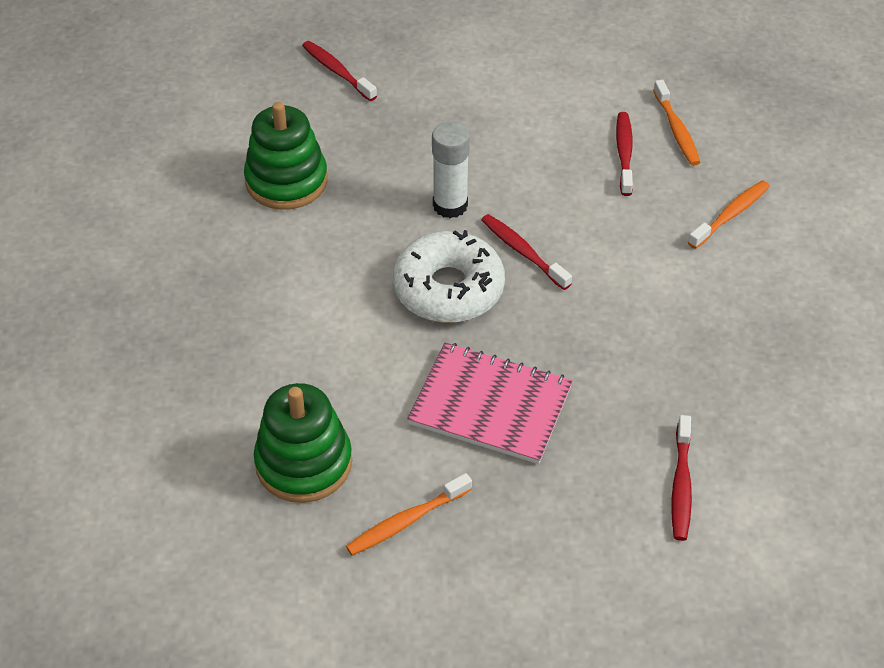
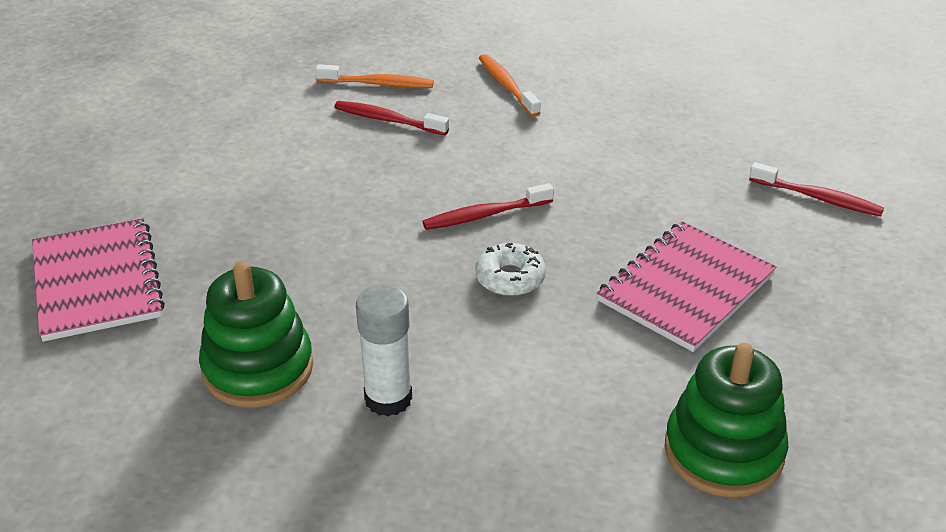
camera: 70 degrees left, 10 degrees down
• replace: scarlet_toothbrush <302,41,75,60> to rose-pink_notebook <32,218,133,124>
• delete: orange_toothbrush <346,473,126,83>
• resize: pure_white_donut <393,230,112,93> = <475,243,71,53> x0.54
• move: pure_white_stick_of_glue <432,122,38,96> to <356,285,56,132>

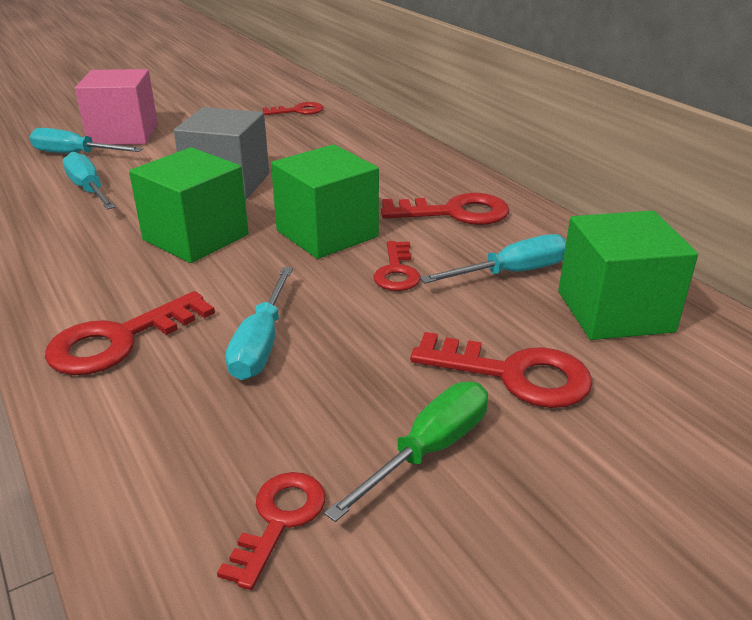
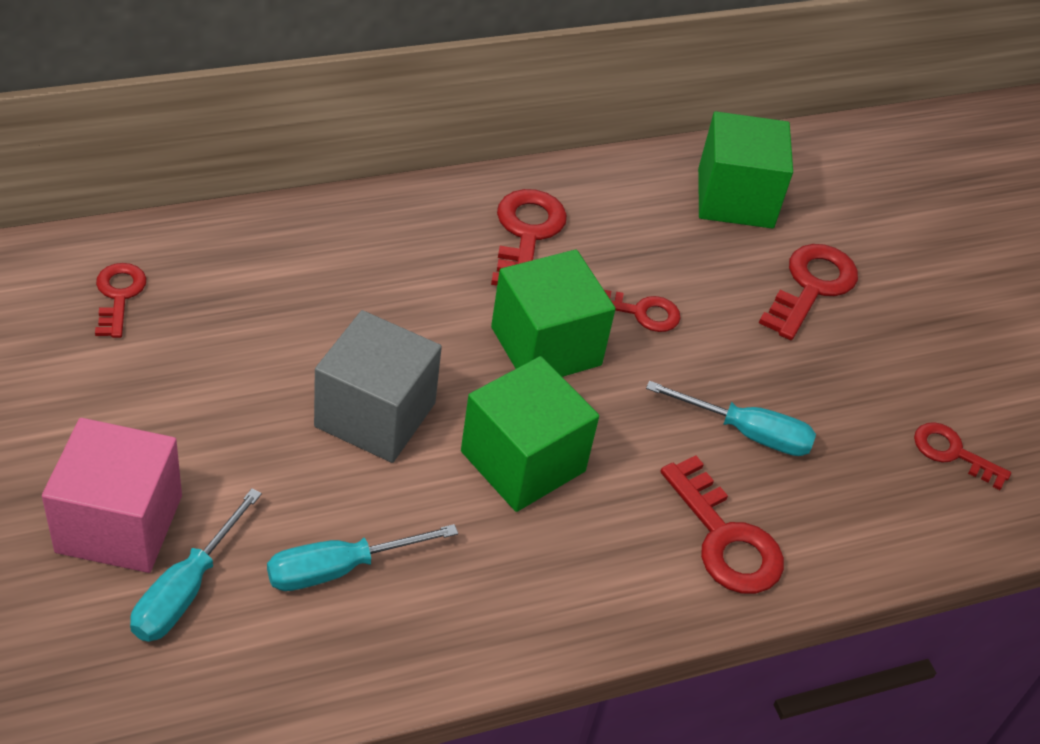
camera: 85 degrees left, 15 degrees up
• delete: emerald_hand_screwdriver <324,382,164,140>
• delete: teal_hand_screwdriver <420,234,146,50>

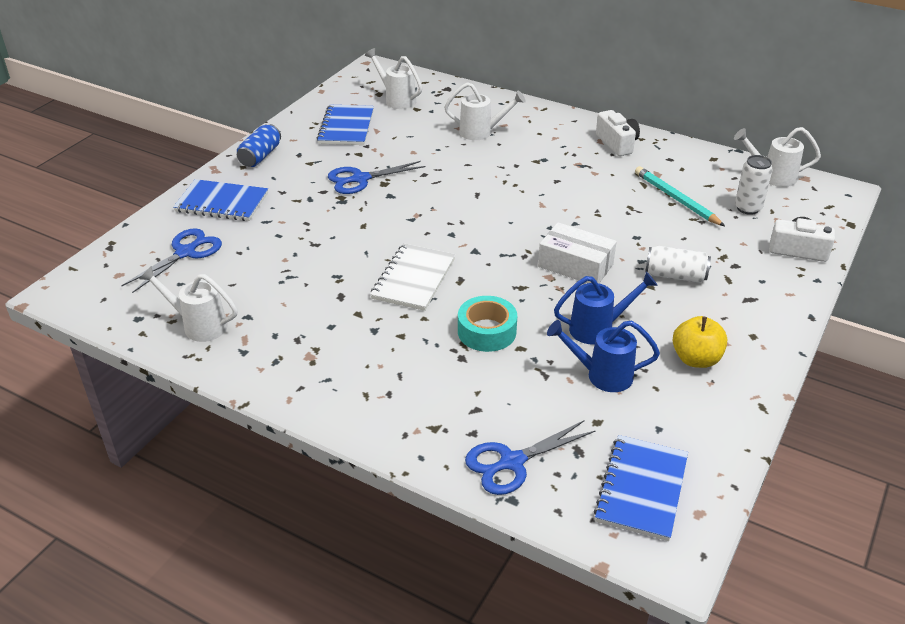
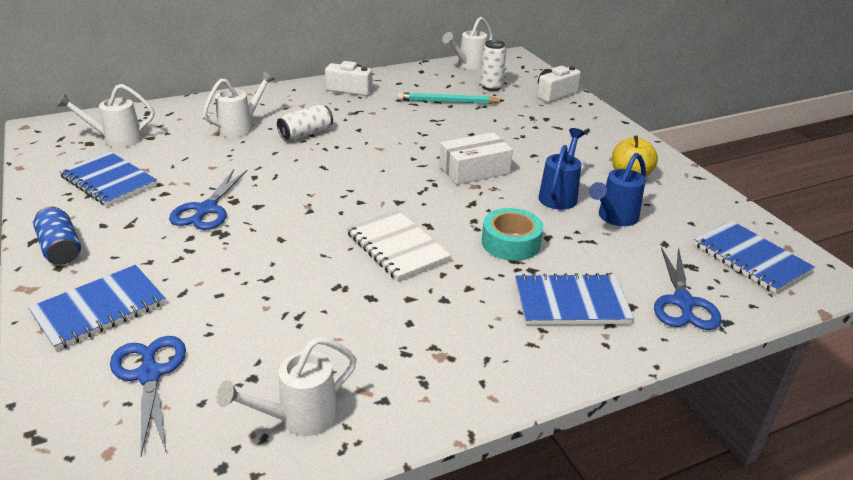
camera: 55 degrees left, 5 degrees down
• move: pure_white_can <645,246,66,37> to <277,104,56,37>
• insert: blue_notebook <515,273,119,52>

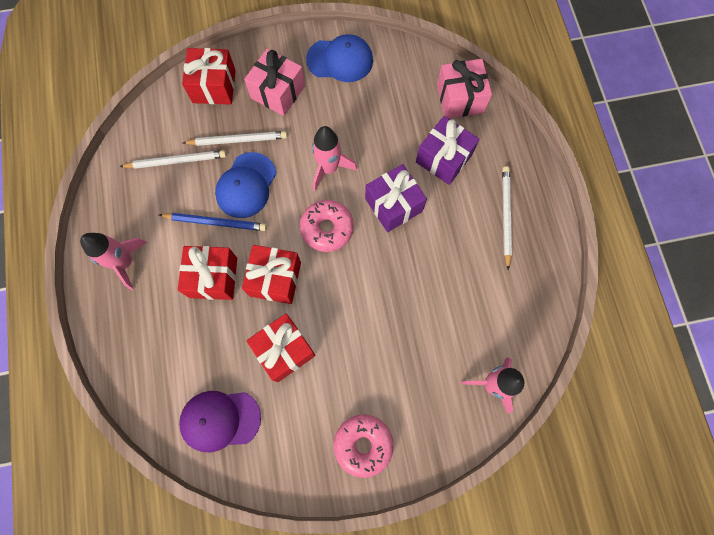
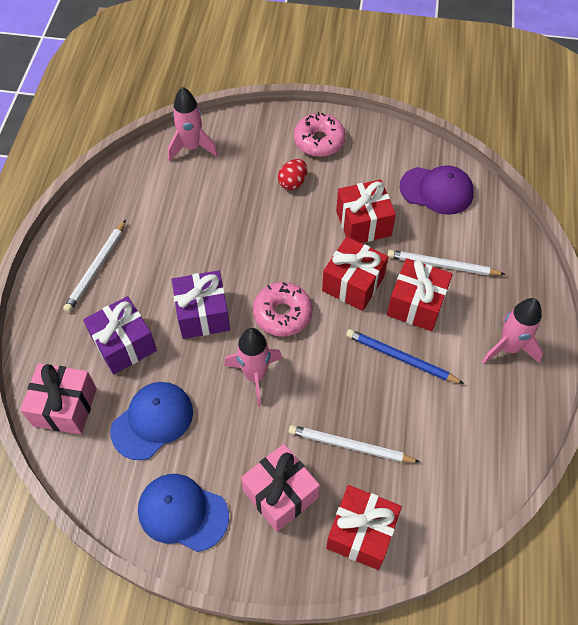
camera: 160 degrees left, 15 degrees down
• move: pure_white_lead_pencil <119,150,107,19> to <387,250,118,26>
• move: blue_peaked_cap <215,152,61,66> to <110,382,83,78>
• insert: scarlet_egg_shape <278,159,29,31>

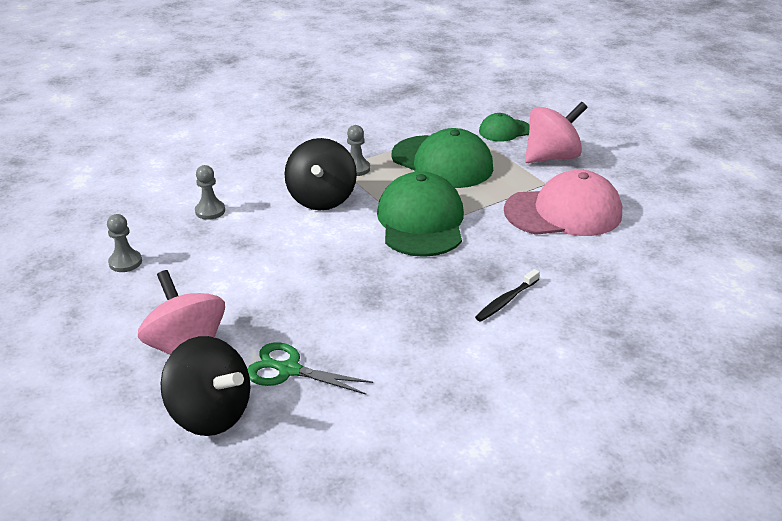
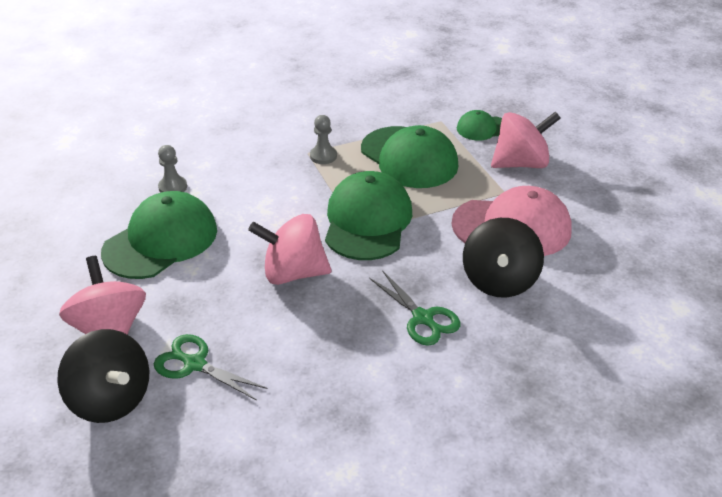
camera: 10 degrees right, 5 degrees up
• delete: grey_game_pawn <107,214,35,58>
• move: black_spinning_top <284,138,73,72> to <463,218,81,80>
• replace: black_toothbrush <475,269,65,53> to emerald_shears <370,270,91,76>
• insert: emerald_peaked_cap <101,191,116,88>
• insert: rose-pink_spinning_top <248,214,83,71>

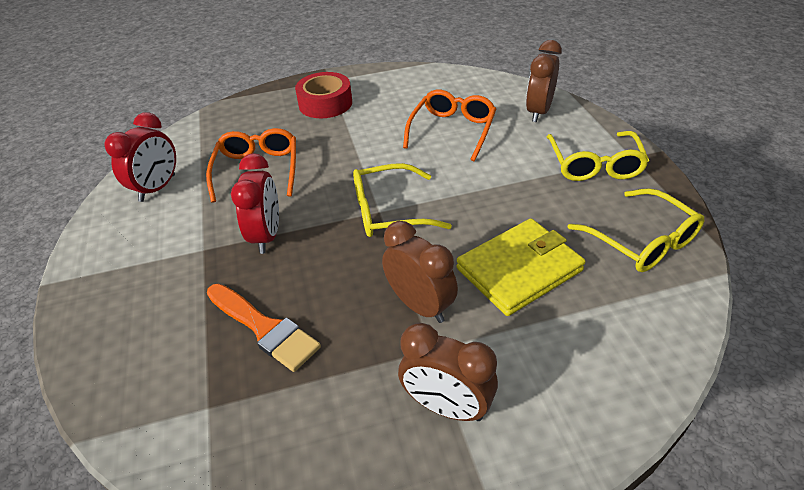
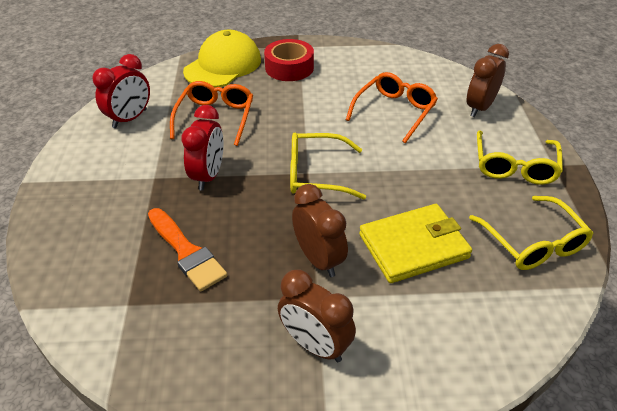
camera: 10 degrees right, 0 degrees up
• insert: yellow_peaked_cap <183,30,78,58>

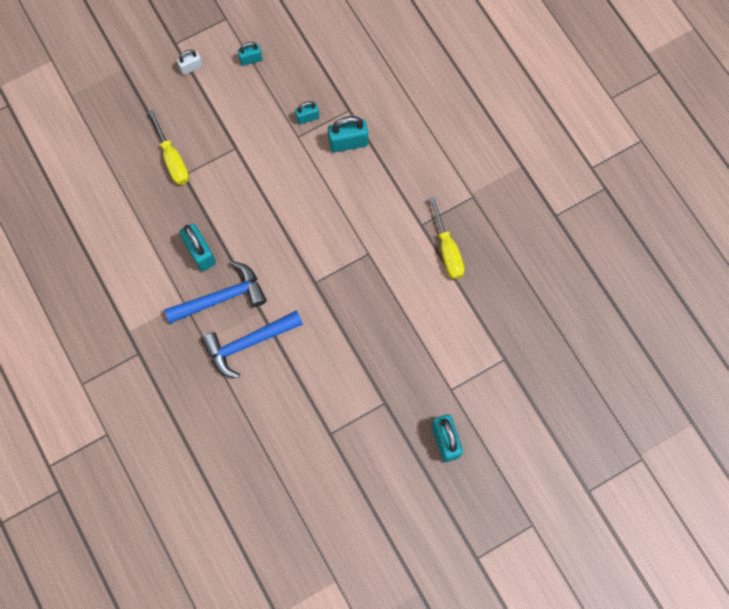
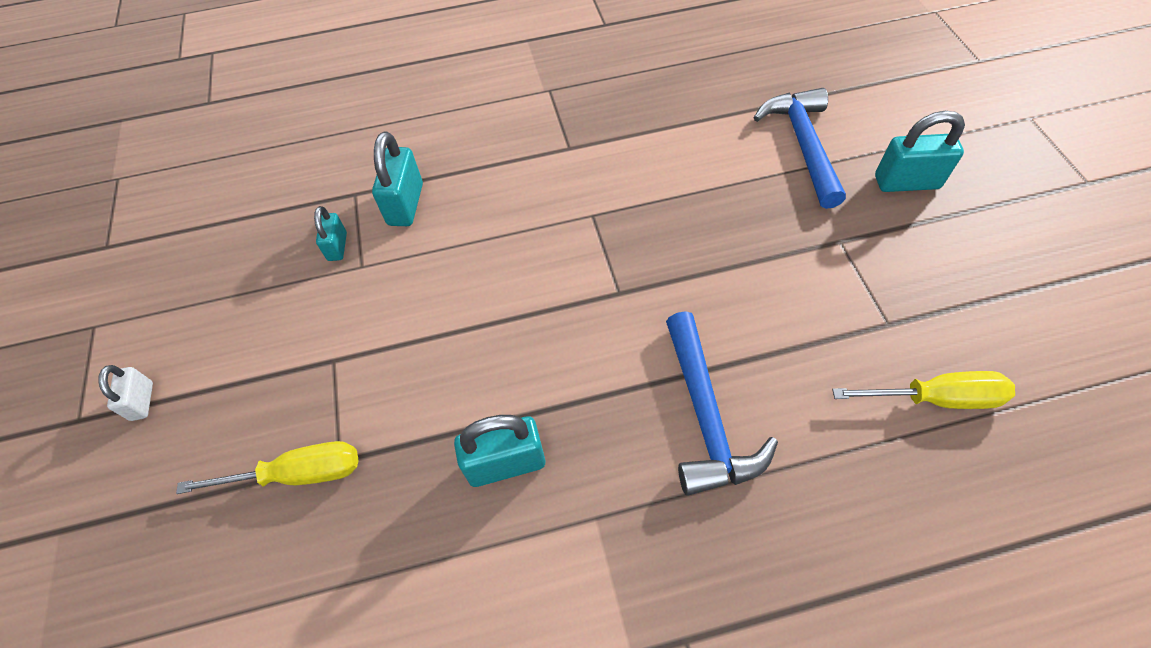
camera: 70 degrees left, 15 degrees down
• move: blue_carpenter's_hammer <164,261,103,63> to <754,88,92,121>
• delete: teal_small_lock <238,42,24,24>
• move: yellow_hand_screwdriver <429,197,36,82> to <832,371,183,38>

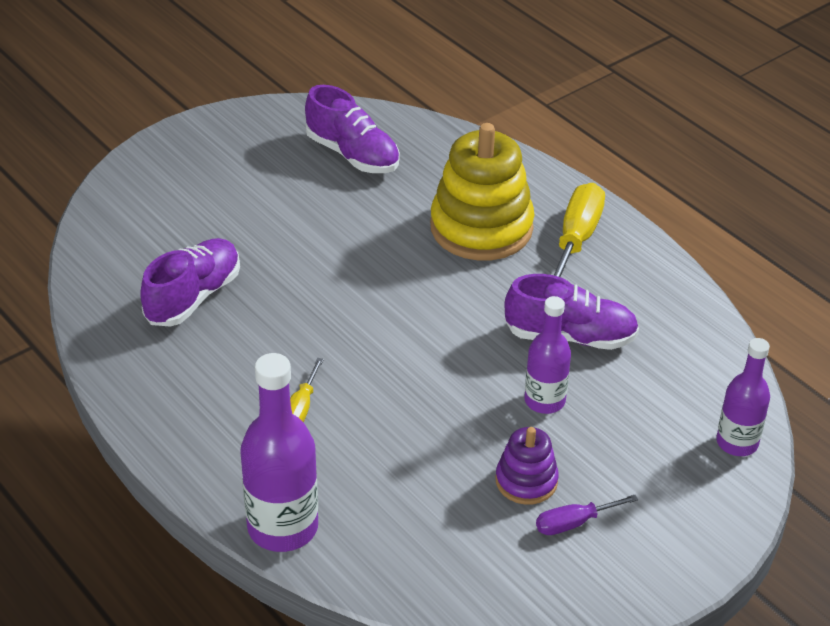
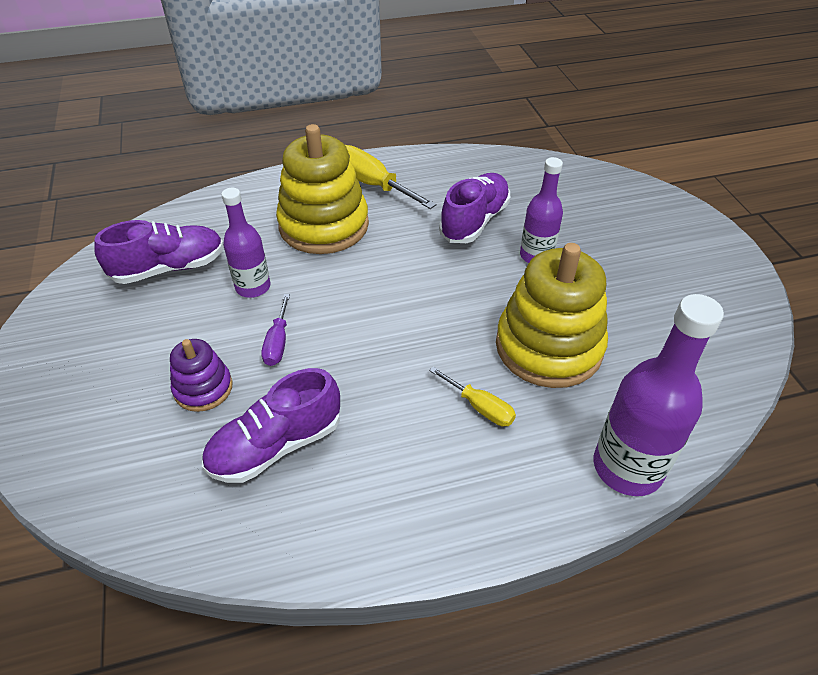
camera: 65 degrees left, 5 degrees up
• rotate: royal_purple_lace-up_shoe <140,238,100,88> = <202,368,138,115> 90 degrees counterclockwise
• move: royal_purple_stacking_rings <495,427,64,78> to <170,339,62,73>
• move: royal_purple_hand_screwdriver <536,495,102,40> to <262,294,28,72>
• move: royal_purple_bottle <716,338,54,118> to <221,188,50,110>
• insert: yellow_stacking_rings <496,243,112,145>

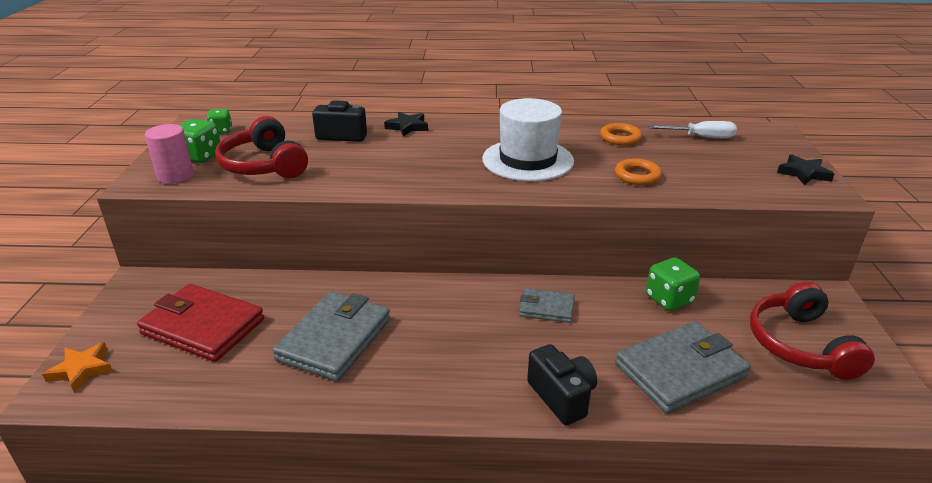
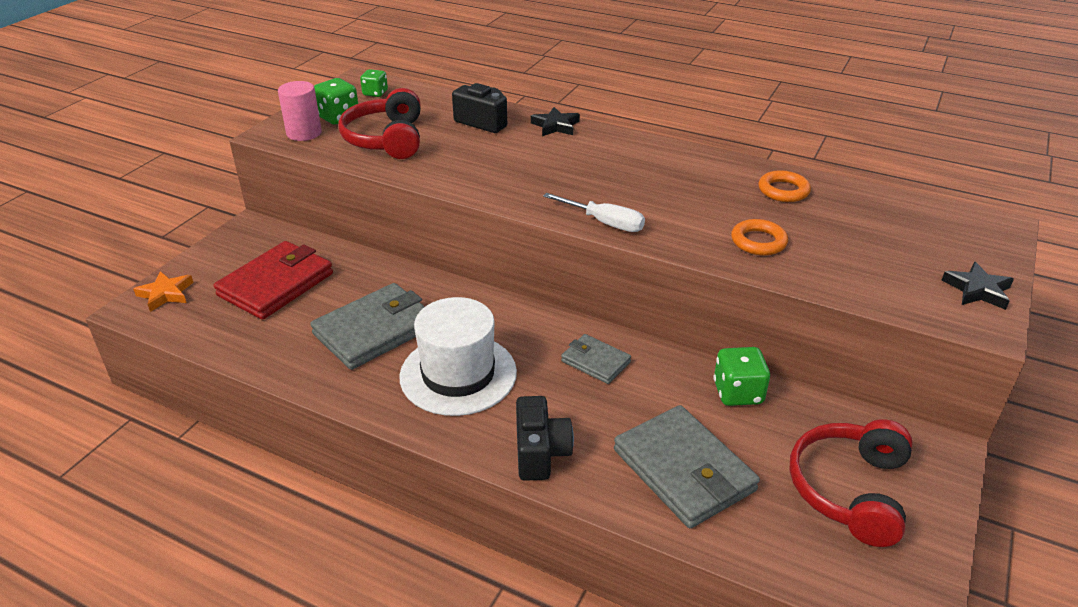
camera: 25 degrees right, 5 degrees up
• rotate: scarlet_wallet <137,284,127,78> = <214,241,119,79> 75 degrees clockwise
• move: pure_white_tall_hat <482,98,92,83> to <399,297,118,119>
• rotate: grey_wallet <615,321,136,93> = <614,405,146,123> 60 degrees clockwise
• move: pure_white_hand_screwdriver <648,121,89,17> to <543,193,102,39>

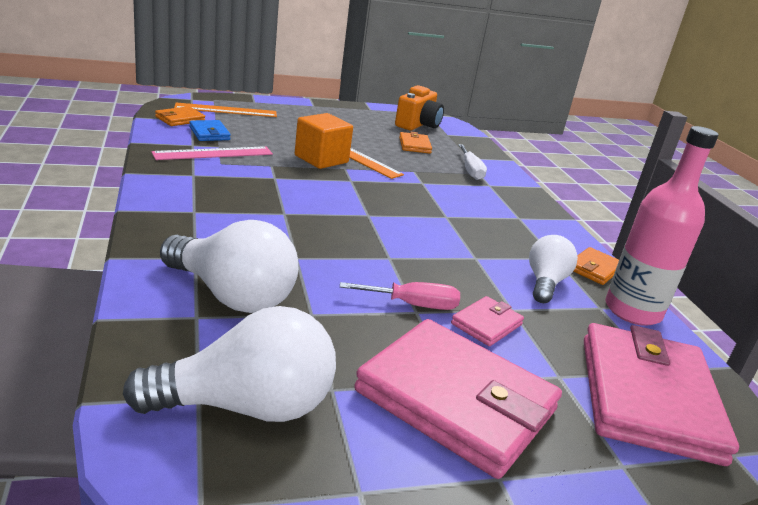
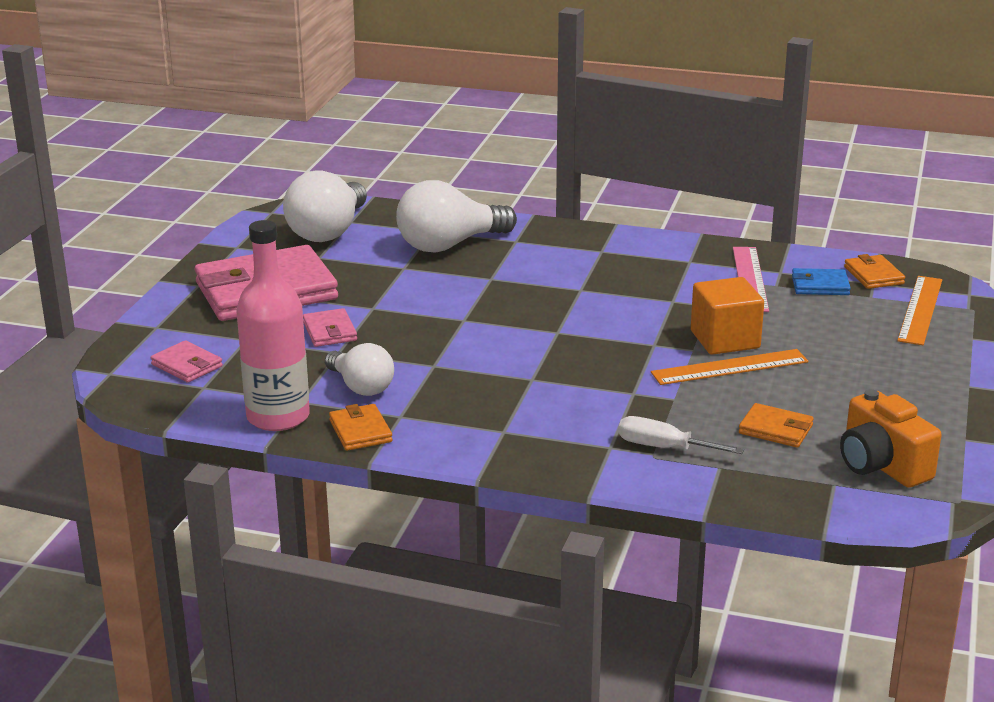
camera: 125 degrees right, 0 degrees up
• delete: rose-pink_hand_screwdriver <340,282,120,28>
• resize: rose-pink_wallet <584,323,155,143> = <151,340,72,43> x0.44

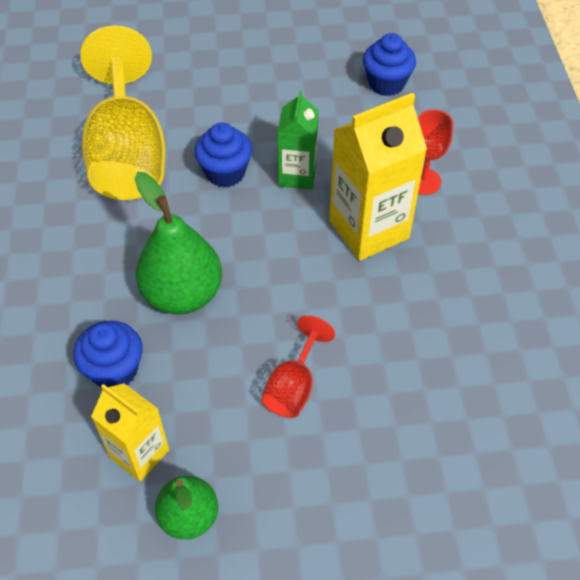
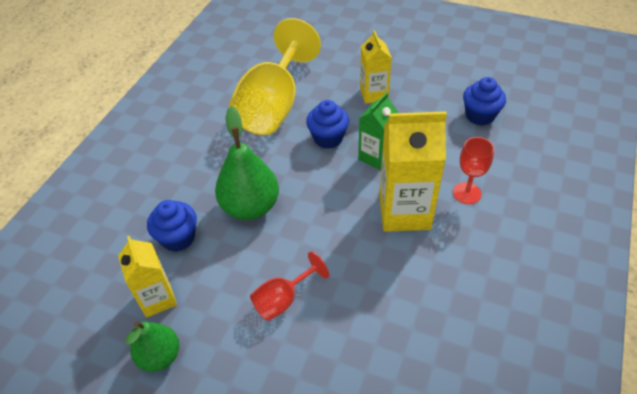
camera: 30 degrees right, 5 degrees down
• insert: yellow_carton <360,30,32,74>

